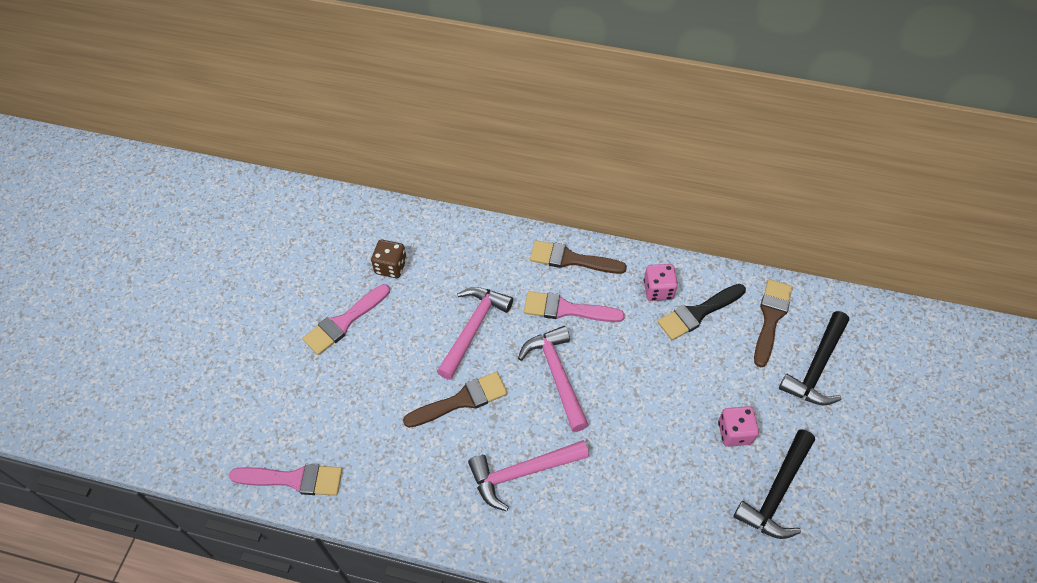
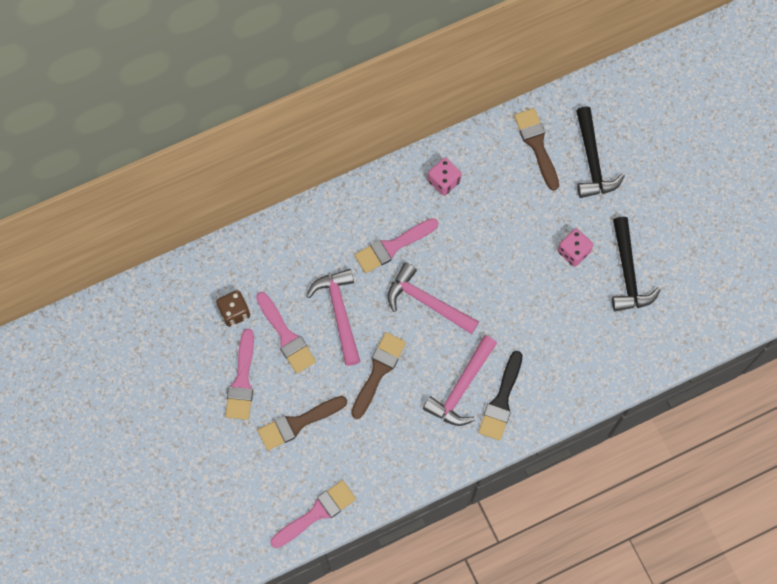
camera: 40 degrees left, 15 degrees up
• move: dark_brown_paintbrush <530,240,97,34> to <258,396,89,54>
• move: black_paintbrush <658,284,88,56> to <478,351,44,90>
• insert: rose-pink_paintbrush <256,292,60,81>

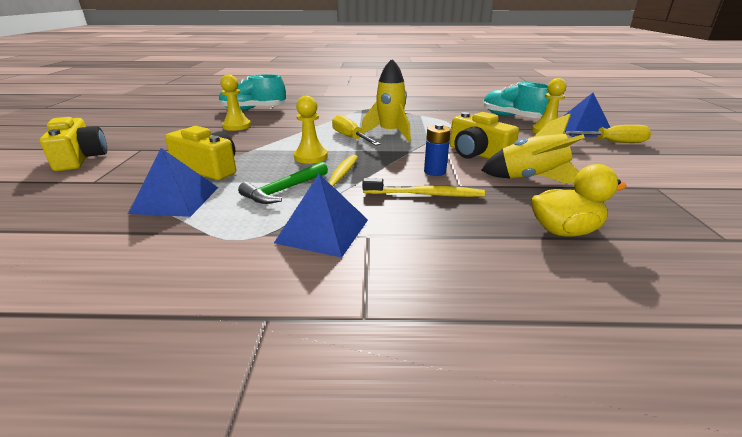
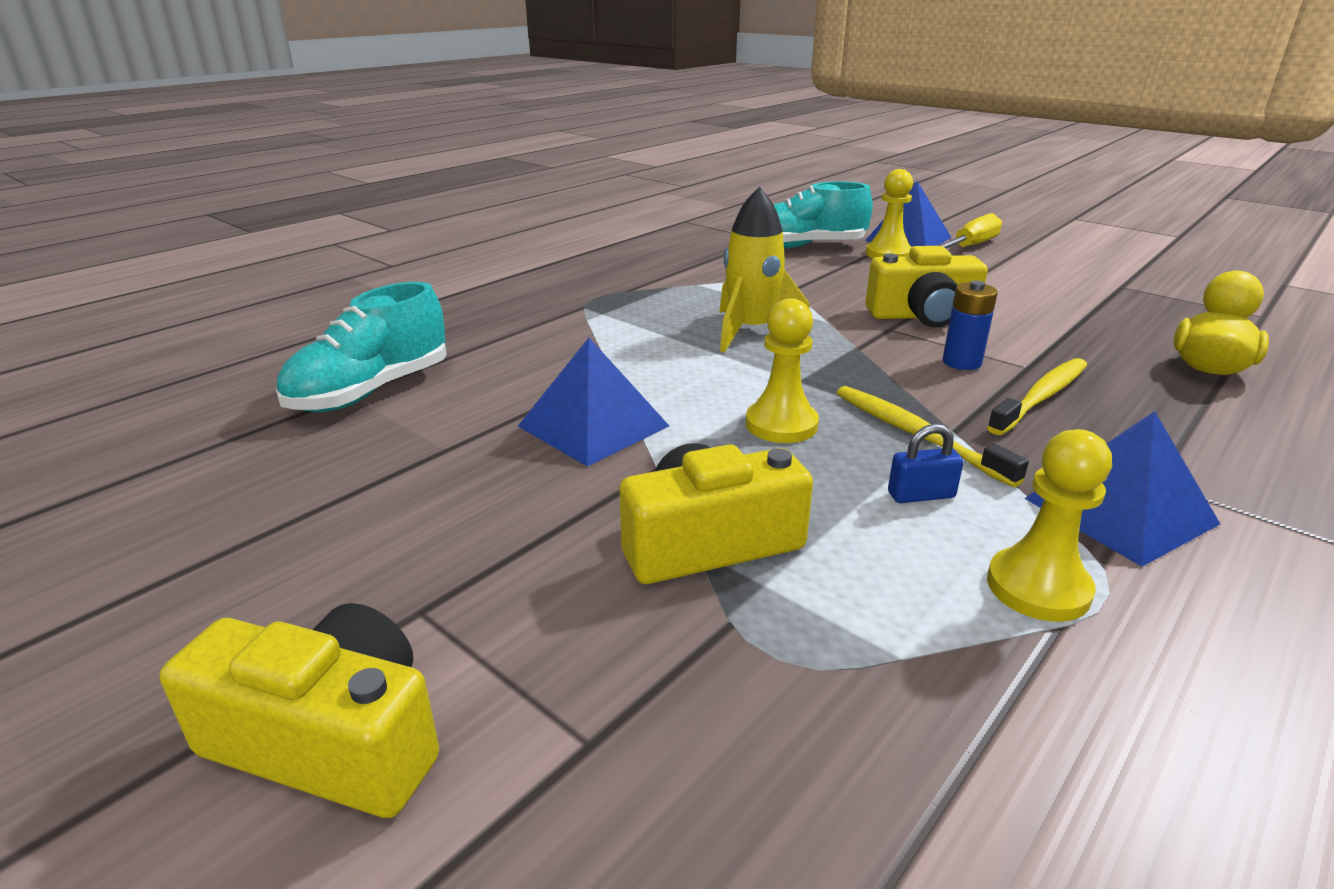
camera: 50 degrees left, 0 degrees up
• move: blue_pyramid_shape <128,148,90,69> to <518,338,151,129>
• move: yellow_game_pawn <221,75,30,56> to <987,429,125,193>
• replace: emerald_carpenter's_hammer <238,162,90,42> to blue_small_lock <888,424,76,79>
• delete: yellow_hand_screwdriver <332,115,49,31>
• delete: yellow_spaceship <481,114,104,69>

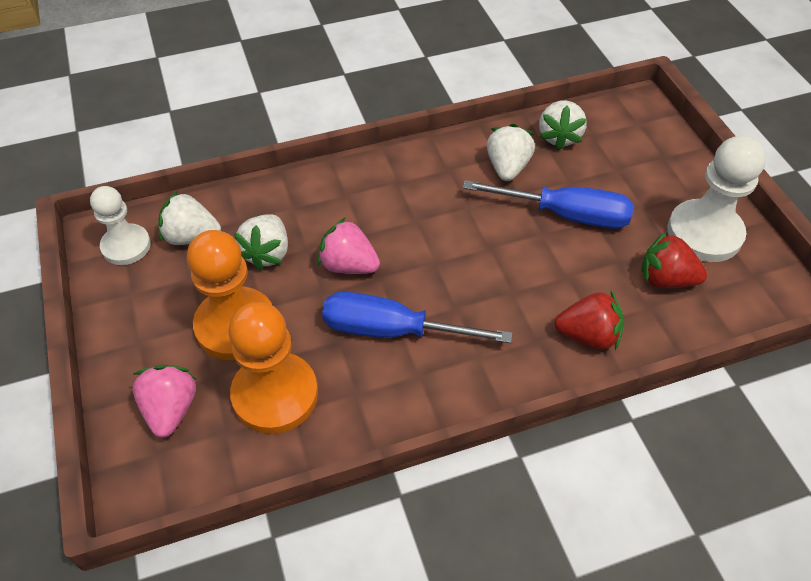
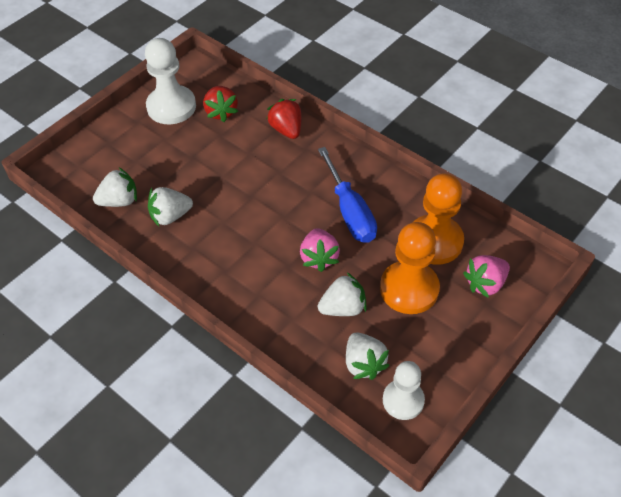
camera: 120 degrees left, 0 degrees up
• delete: blue_hand_screwdriver <463,180,171,49>

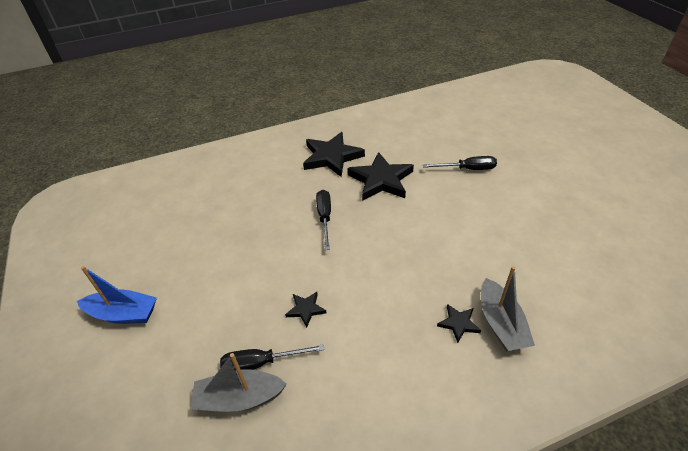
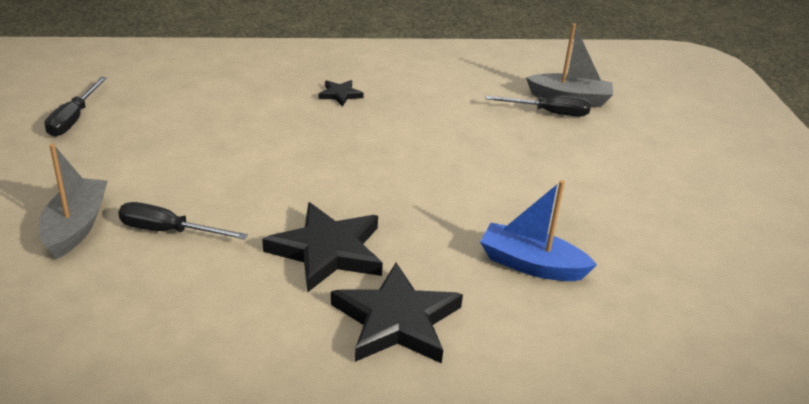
camera: 170 degrees left, 10 degrees down
• move: blue_sailboat <77,266,80,58> to <480,180,117,101>
• delete: black_star_shape <285,292,42,36>
• move: black_hand_screwdriver <316,190,15,60> to <45,76,62,61>
• move: grey_sailboat <481,266,54,85> to <39,144,69,115>

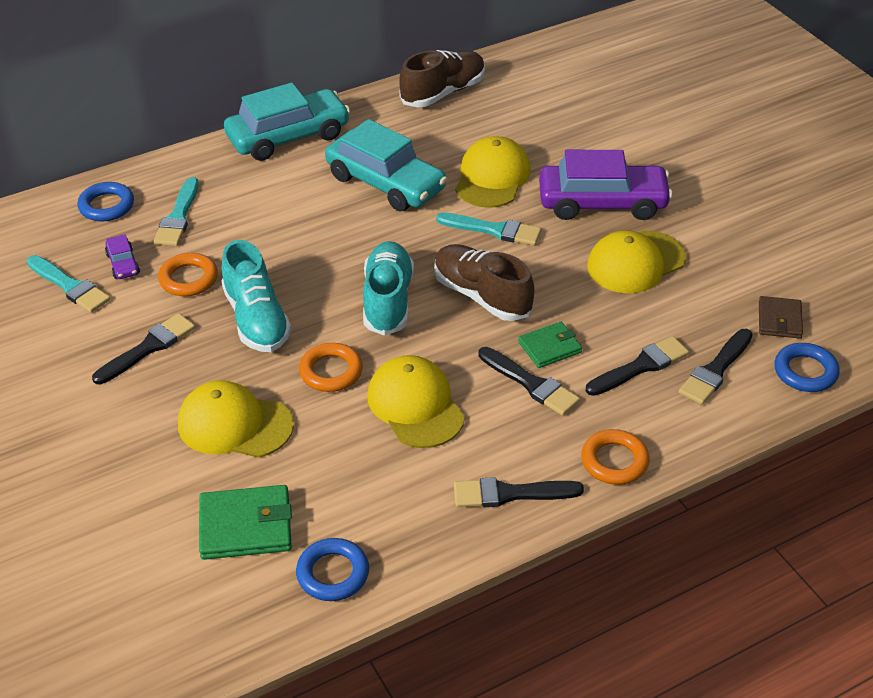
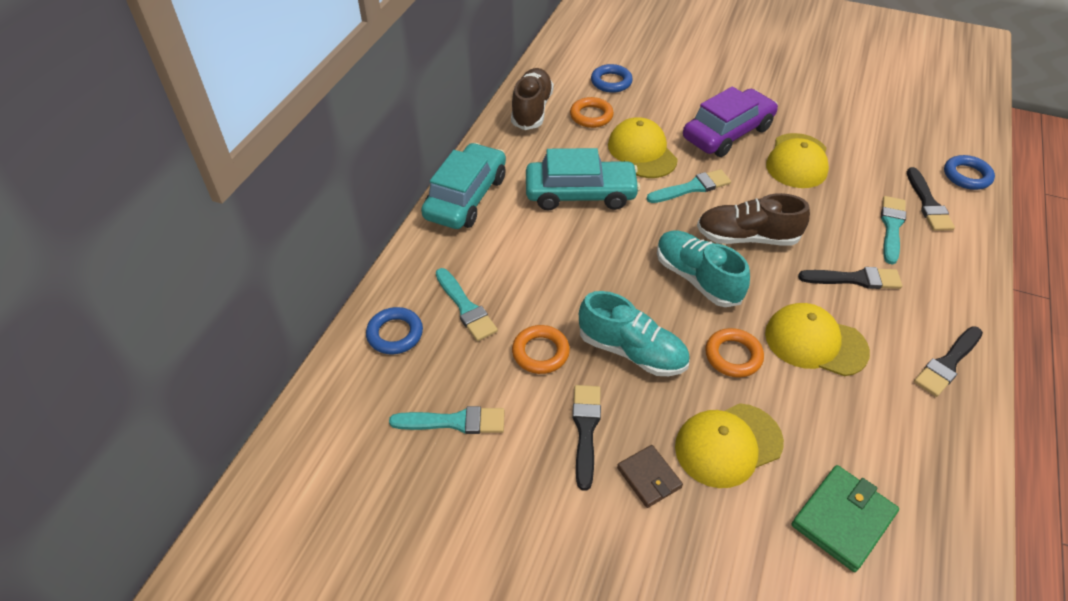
camera: 40 degrees left, 5 degrees up
• delete: royal_purple_toy_car <105,234,35,45>
• move: blue_hoop <296,538,73,63> to <591,64,42,29>
• delete: emerald_wallet <518,322,64,46>
• move: orange_hoop <581,429,69,56> to <570,97,44,31>
• recolor: black_paintbrush <586,336,103,60> to teal_paintbrush <881,196,25,69>
• move: dark_brown_wallet <759,296,44,43> to <617,445,66,63>

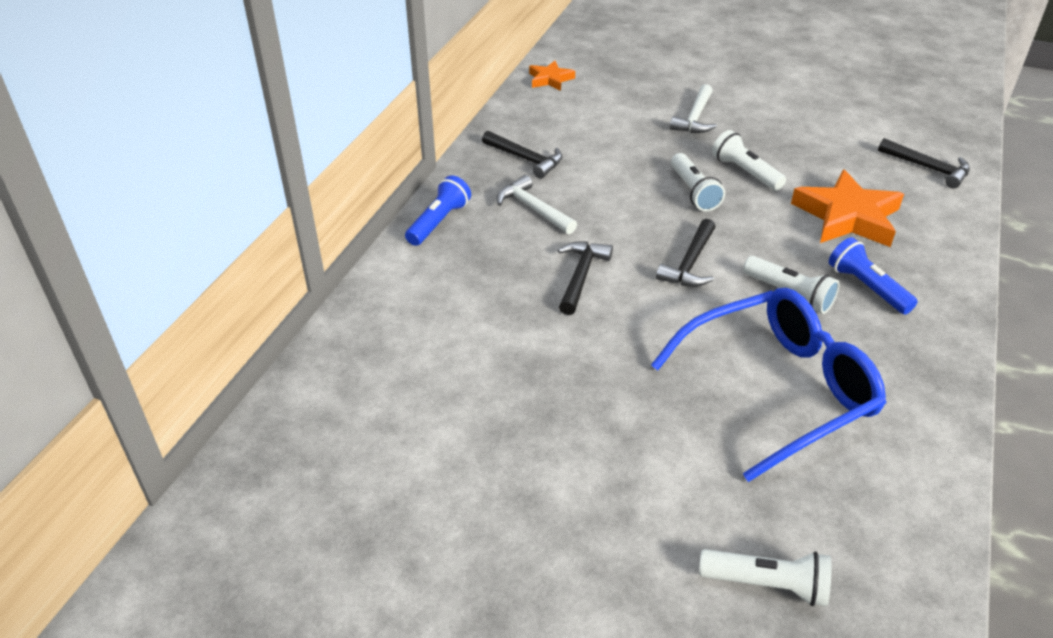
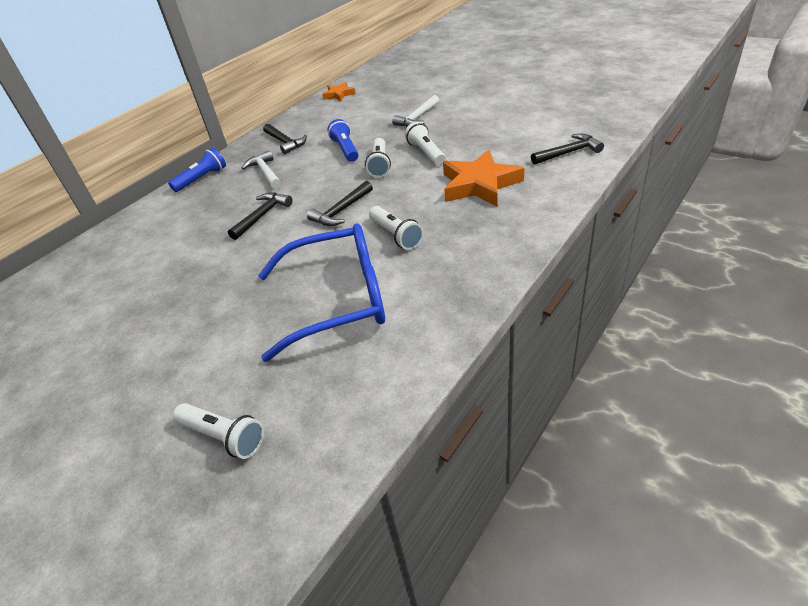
camera: 20 degrees right, 0 degrees up
• move: blue_flashlight <829,237,89,78> to <327,119,32,43>
• rotate: black_carpenter's_hammer <878,138,92,50> = <531,134,73,31> 75 degrees counterclockwise

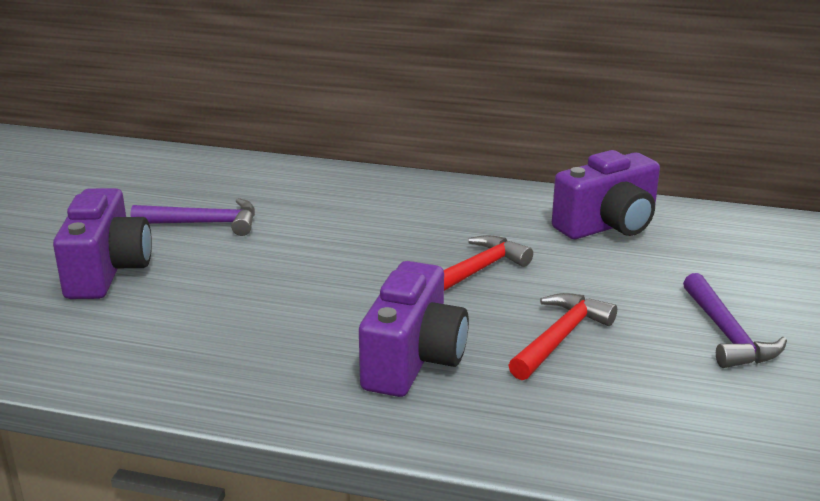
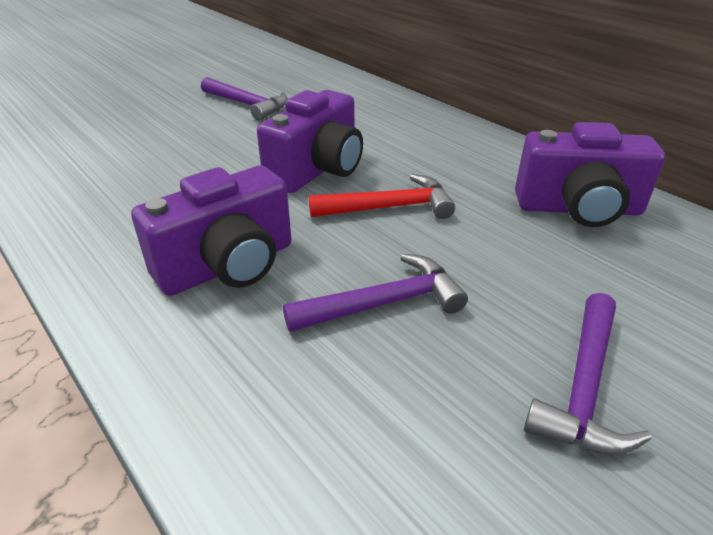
camera: 35 degrees right, 10 degrees up
• move: royal_purple_photo_camera <53,188,99,111> to <257,90,106,103>
• recolor: scarlet_carpenter's_hammer <509,293,108,87> to royal_purple_carpenter's_hammer <283,254,185,78>

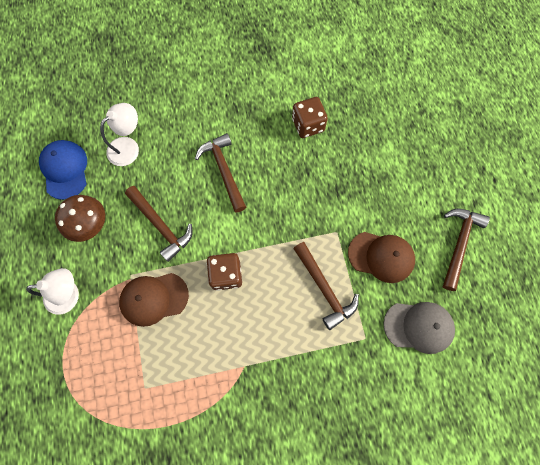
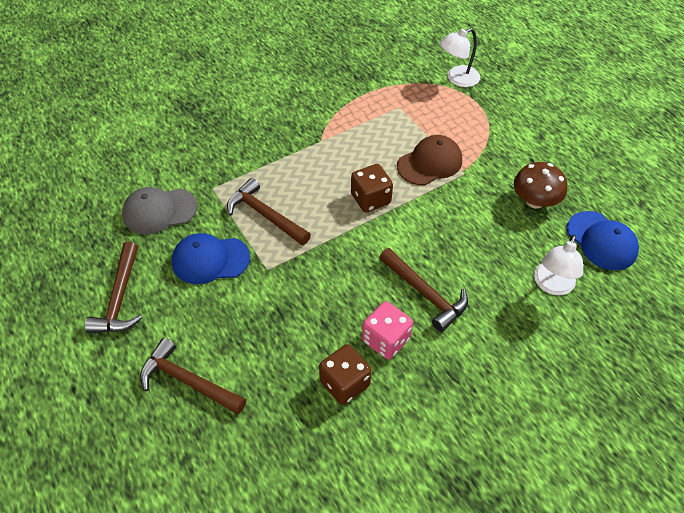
camera: 160 degrees right, 20 degrees down
• move: pure_white_lamp <26,268,53,47> to <440,28,40,59>
• move: dark_brown_carpenter's_hammer <125,186,67,76> to <140,338,106,77>
• recolor: dark_brown_peaked_cap <348,232,67,51> to blue_peaked_cap <172,233,78,51>
• insert: rose-pink_game_die <362,301,51,59>

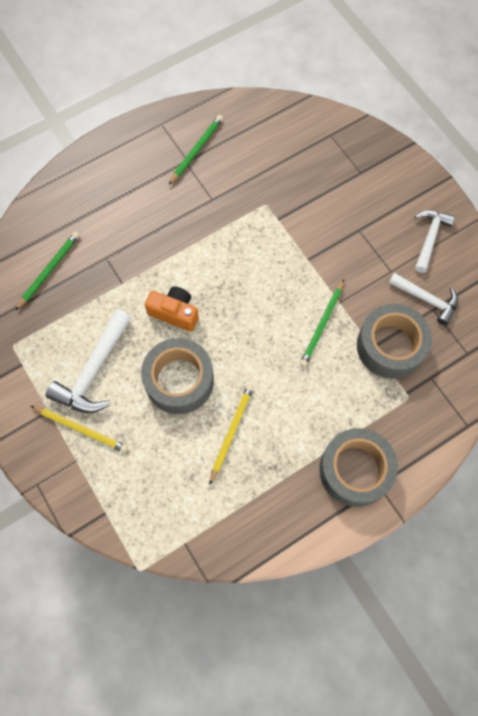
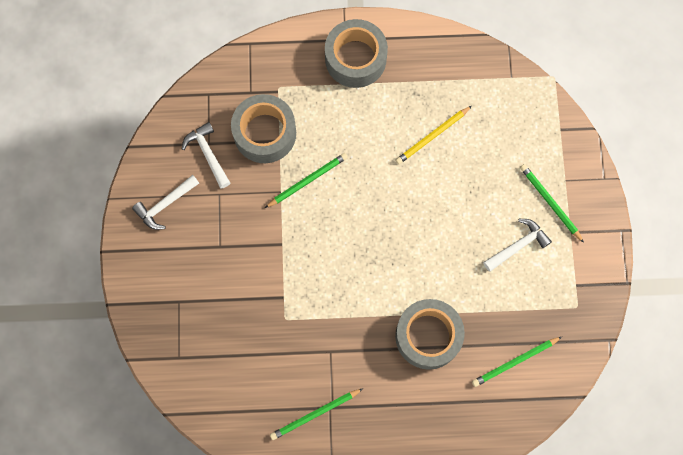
camera: 150 degrees left, 5 degrees up
• recolor: yellow_lead_pencil <31,406,97,46> to emerald_lead_pencil <520,164,64,79>
• resize: pure_white_carpenter's_hammer <46,309,85,104> = <483,219,69,53> x0.67
• move: grey_tape <141,338,73,76> to <395,299,70,71>
• delete: orange_photo_camera <145,286,54,46>

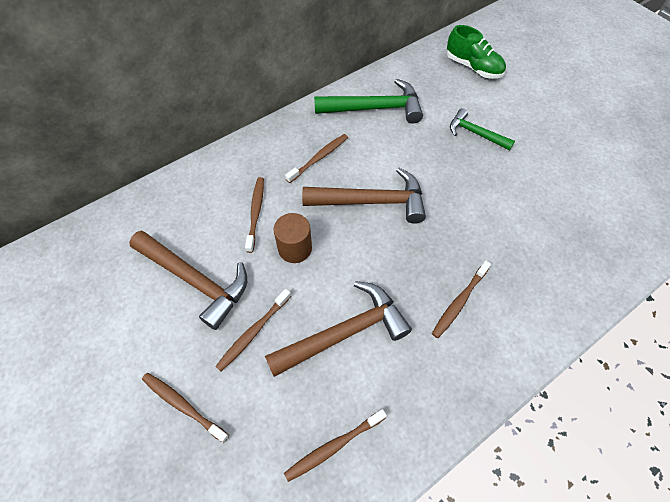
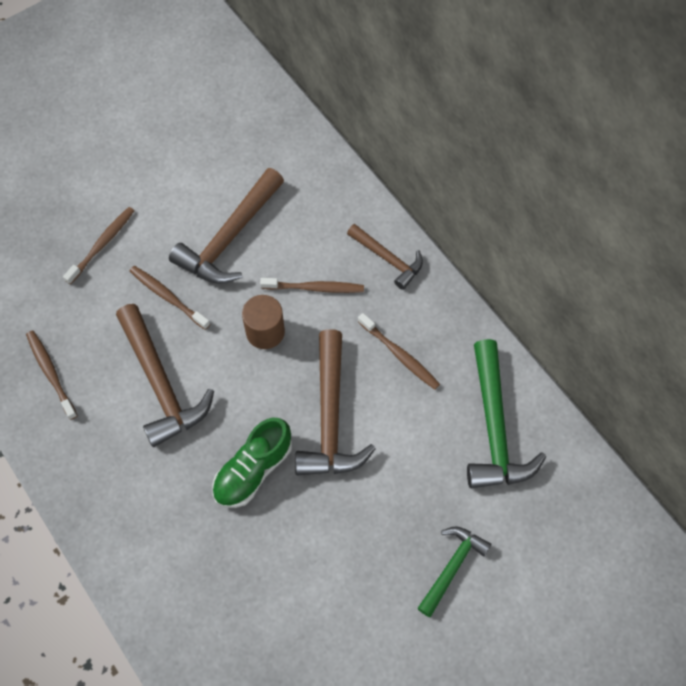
camera: 90 degrees right, 5 degrees up
• delete: dark_brown_toothbrush <432,261,59,77>
• move: emerald_lace-up_shoe <447,25,59,54> to <212,418,80,90>
• insert: dark_brown_carpenter's_hammer <347,224,76,66>

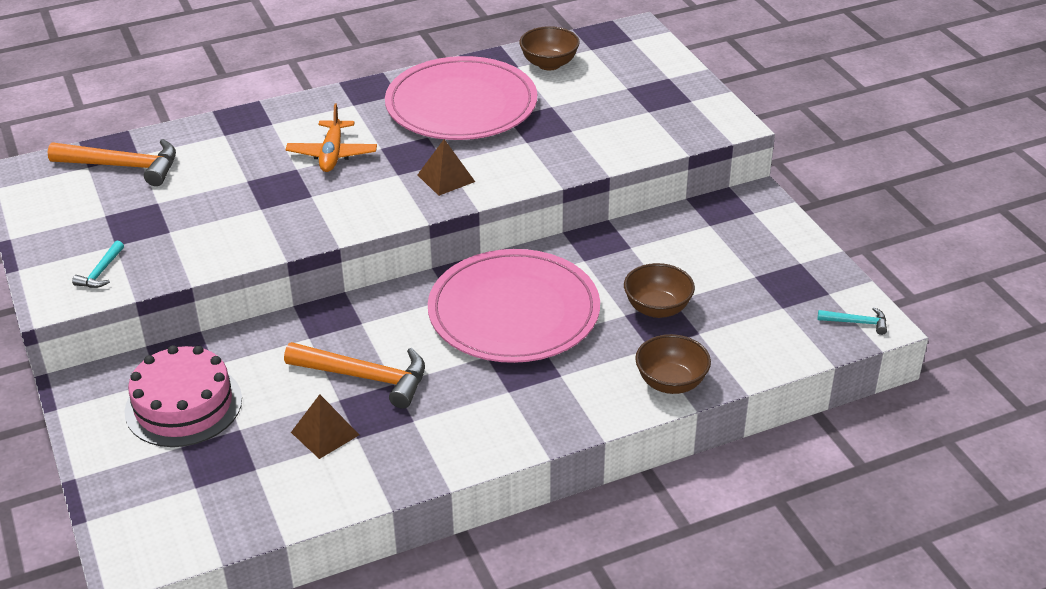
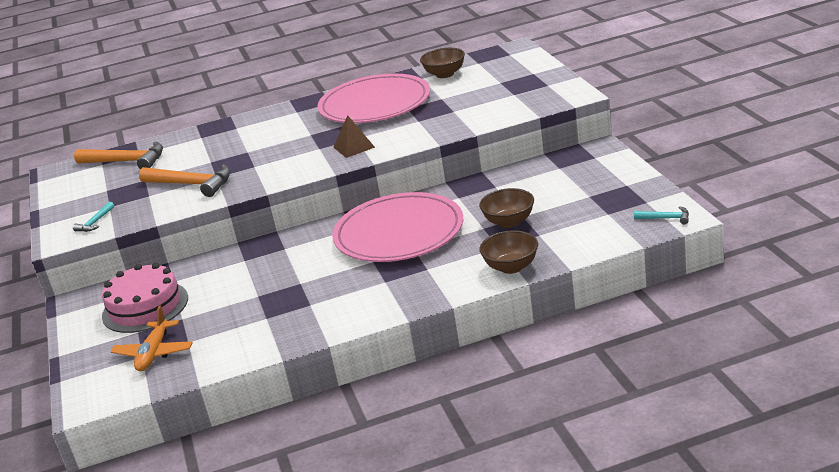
camera: 10 degrees right, 10 degrees down
• move: orange_carpenter's_hammer <284,342,141,67> to <139,164,92,33>
• move: orange_aeroplane <285,103,92,69> to <110,305,83,66>
• delete: dark_brown_pyramid_shape <291,394,68,65>

